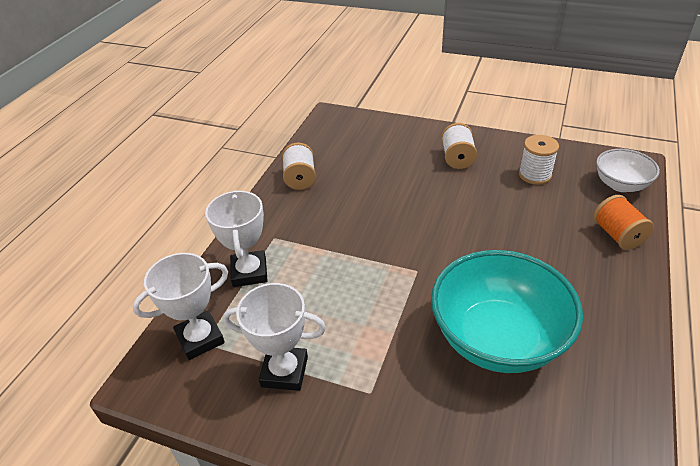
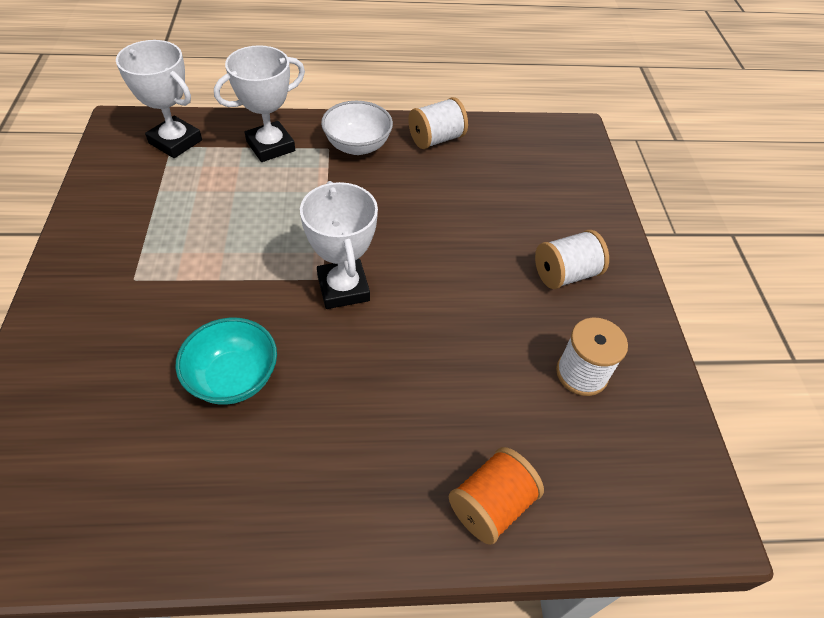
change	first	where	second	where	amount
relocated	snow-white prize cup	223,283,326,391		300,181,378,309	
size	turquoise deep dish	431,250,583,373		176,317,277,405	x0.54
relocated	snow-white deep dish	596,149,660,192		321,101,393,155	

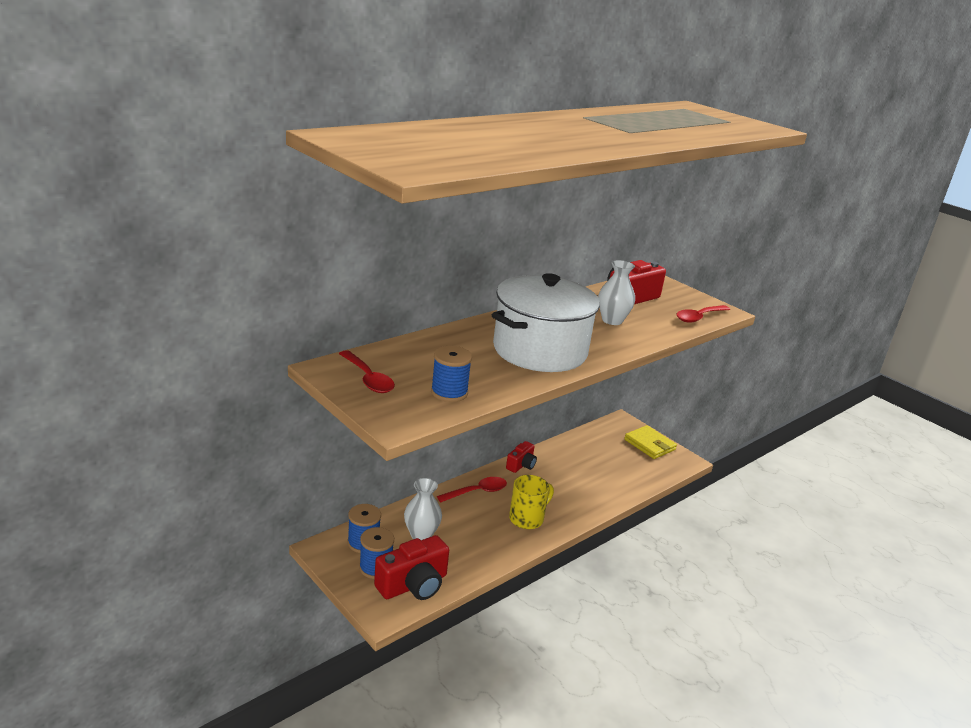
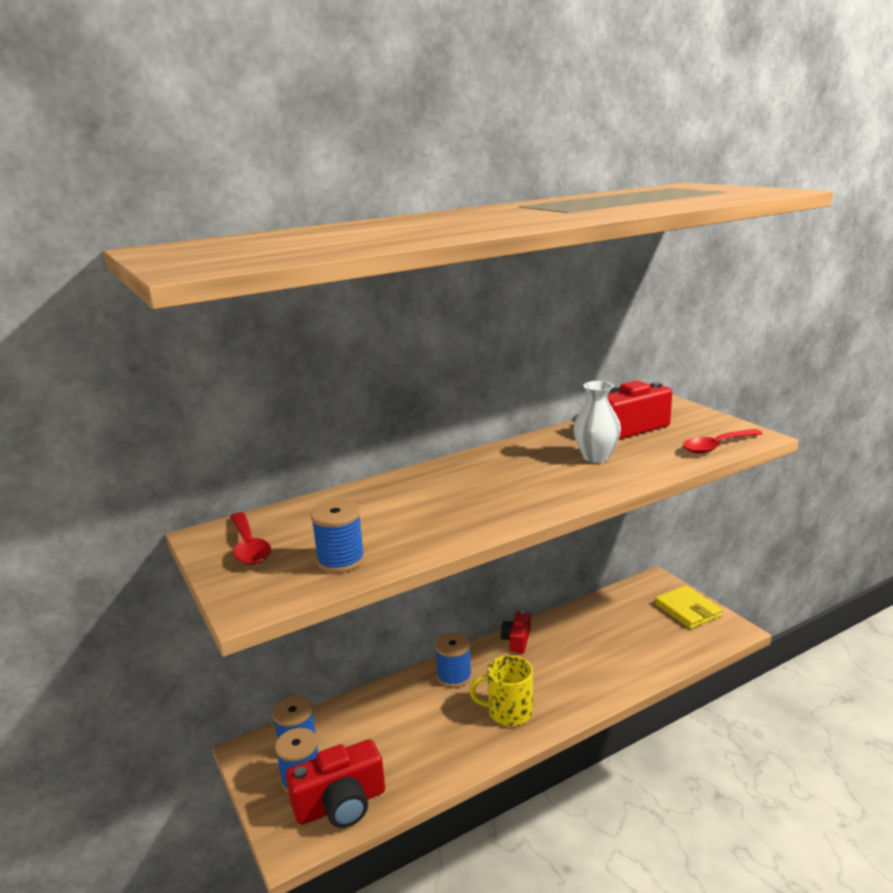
change	first	where	second	where	amount
missing	snow-white tall vase	404,478,442,540			
exchanged	red teaspoon	437,477,507,502	cobalt spool	435,632,472,688	
missing	snow-white pot	492,273,600,372			
spun	red photo camera	506,441,537,473		501,611,531,653	150 degrees clockwise
spun	bright yellow tea mug	509,475,554,529		469,655,533,726	150 degrees counterclockwise

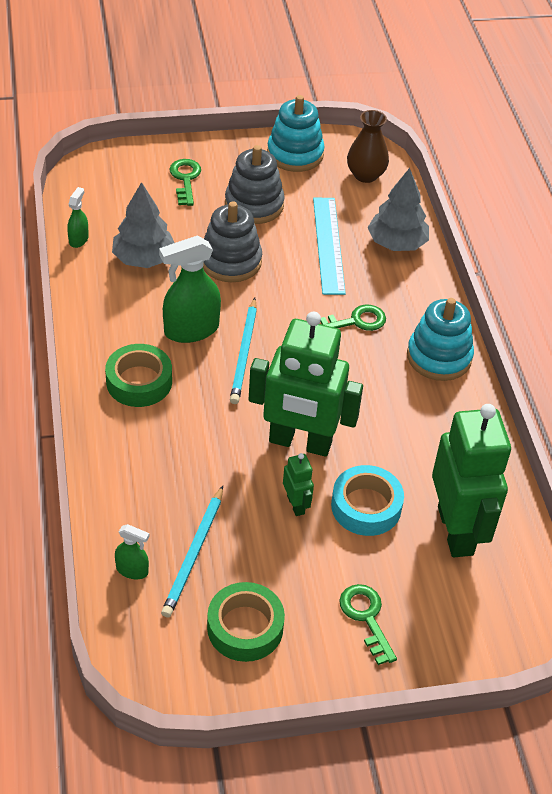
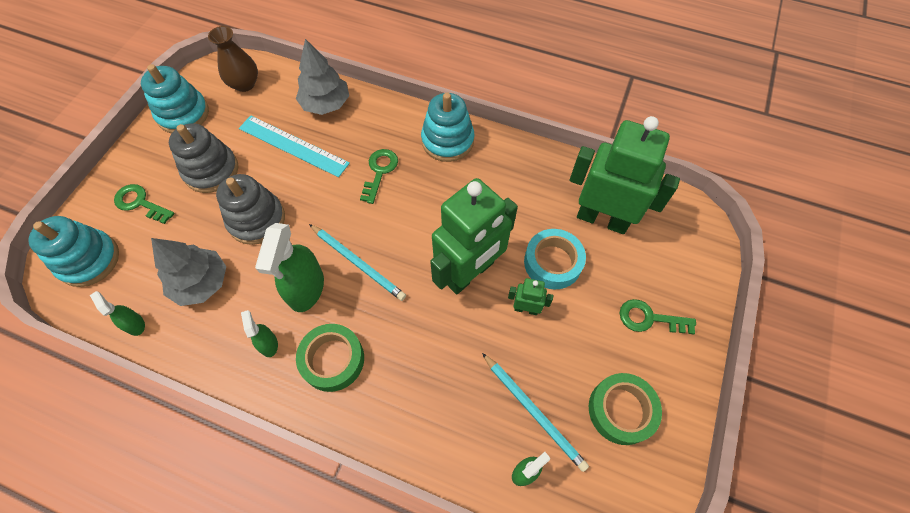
change	first	where	second	where	amount
appeared			turquoise stacking rings	28,216,119,287	
appeared			green spray cleaner	241,310,278,357	

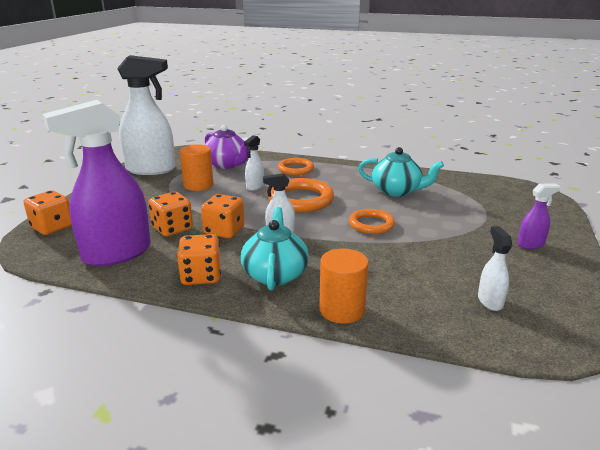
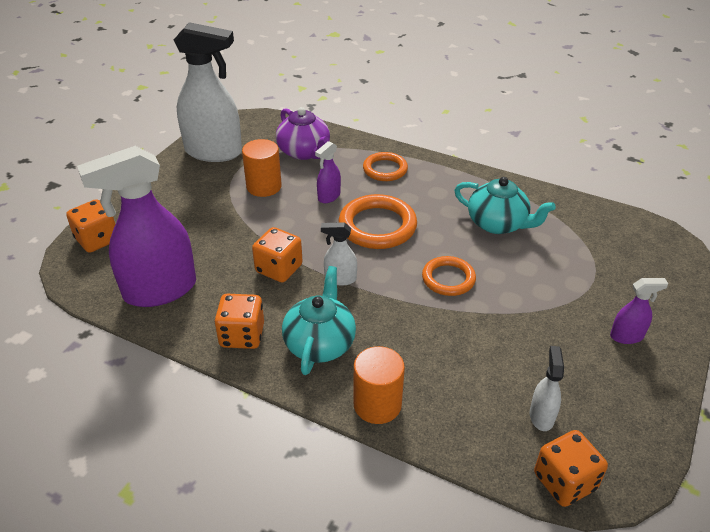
change	first	where	second	where	amount
relocated	orange die	148,192,193,236		534,430,608,507	
colour	snow-white spray cleaner	244,135,264,191	purple spray cleaner	315,141,341,203	

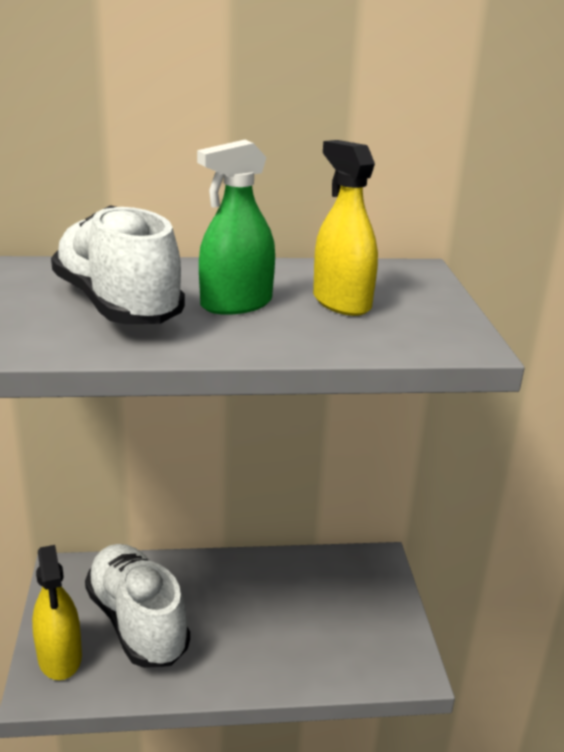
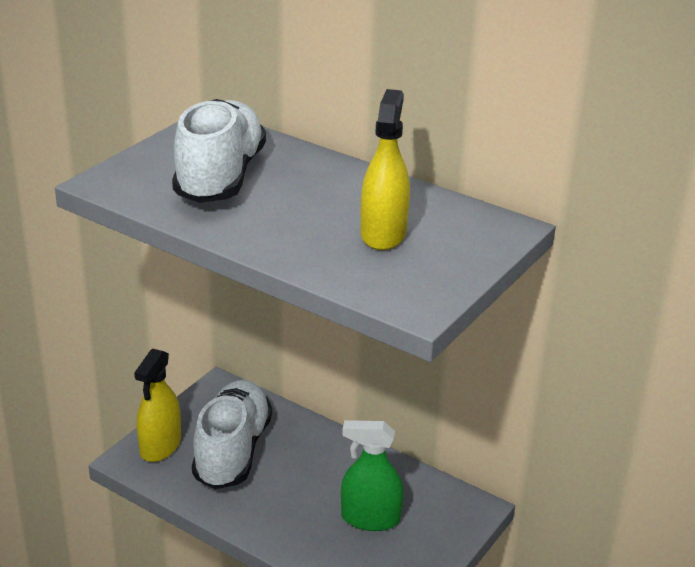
change	first	where	second	where	amount
relocated	green spray cleaner	197,140,275,315		341,420,404,531	

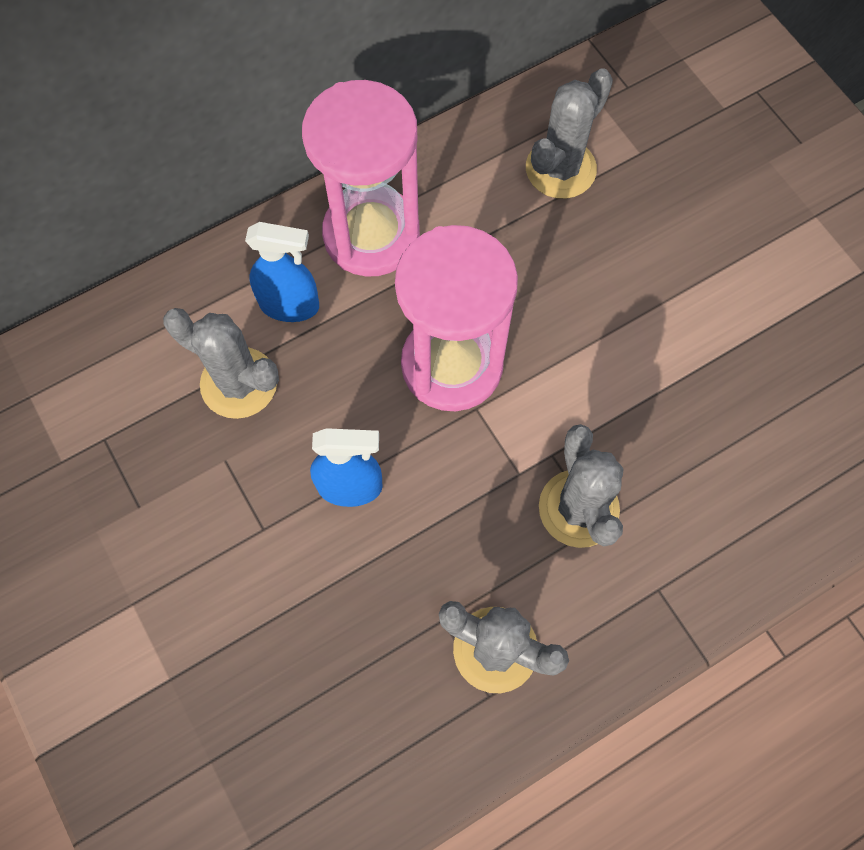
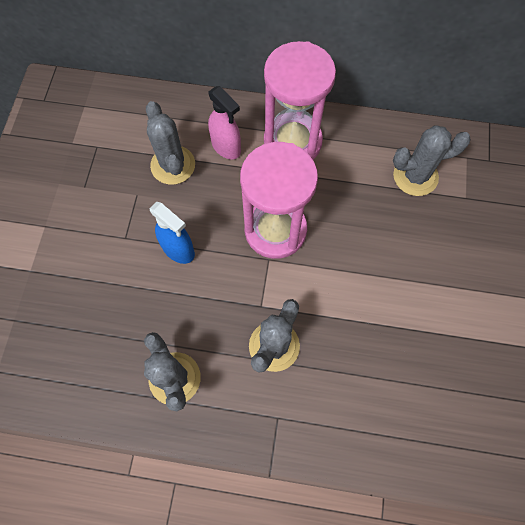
change	first	where	second	where	amount
colour	cobalt spray cleaner	245,222,319,322	rose-pink spray cleaner	208,86,241,159	

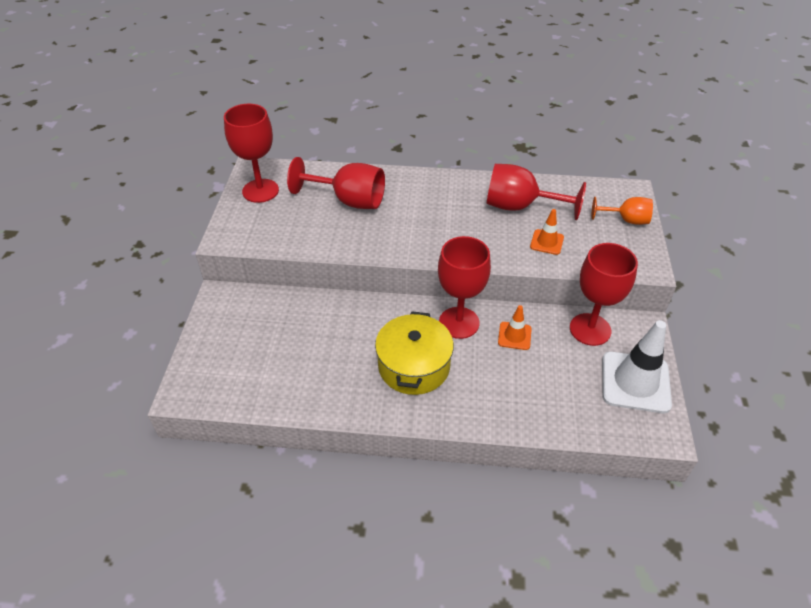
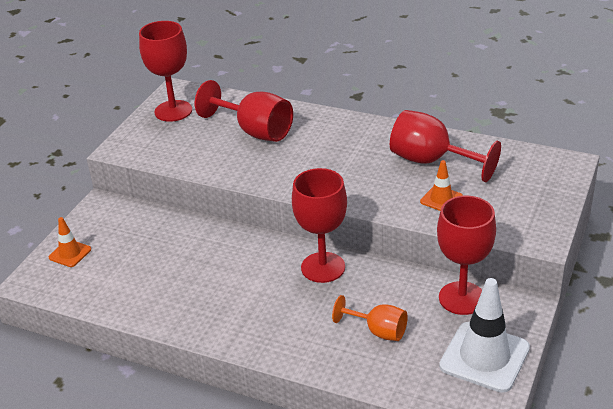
change	first	where	second	where	amount
missing	bright yellow pot	375,311,454,395			
relocated	orange safety cone	498,305,532,350		49,217,91,267	
relocated	orange wine glass	592,197,653,225		332,295,408,341	

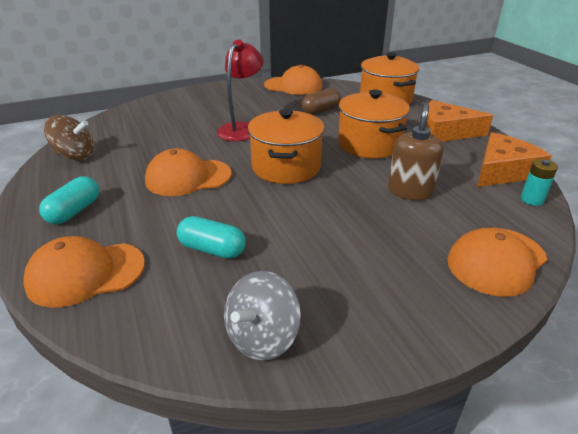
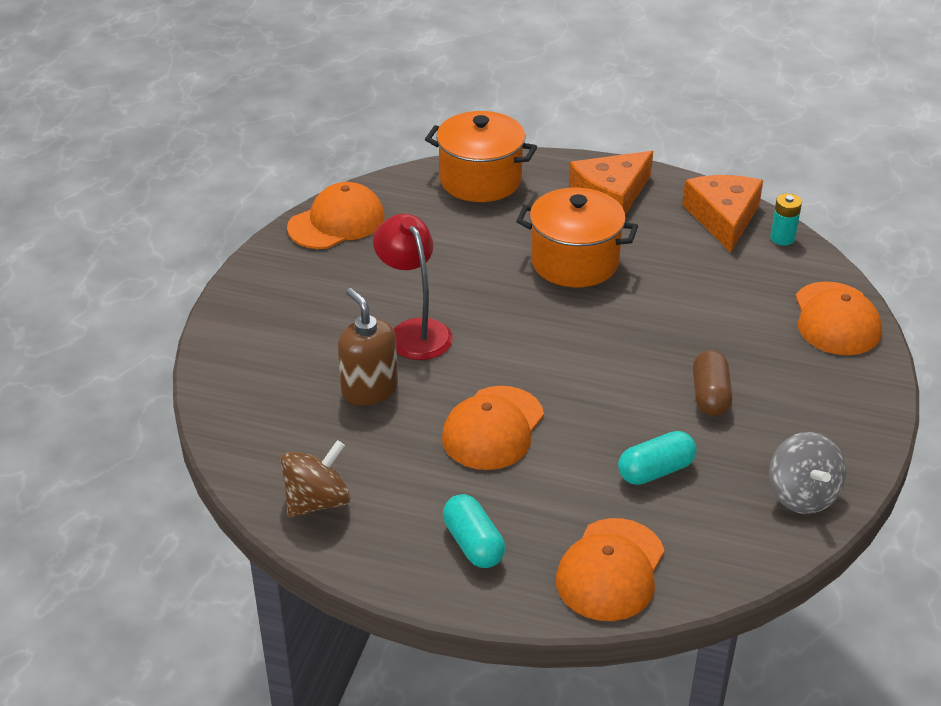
change	first	where	second	where	amount
missing	orange pot	248,109,325,184			
relocated	brown capsule	301,88,341,115		693,350,732,416	
relocated	brown pump bottle	388,103,444,200		338,288,398,406	

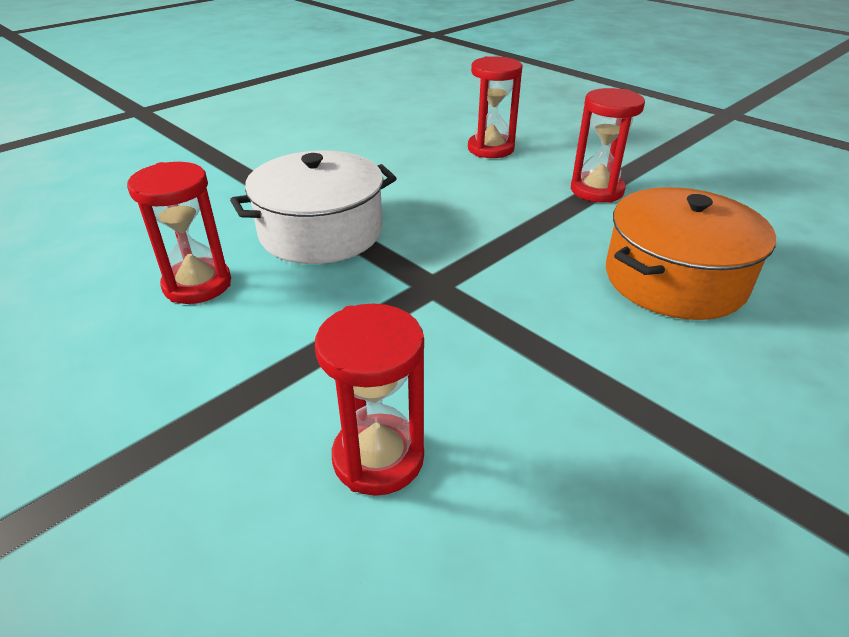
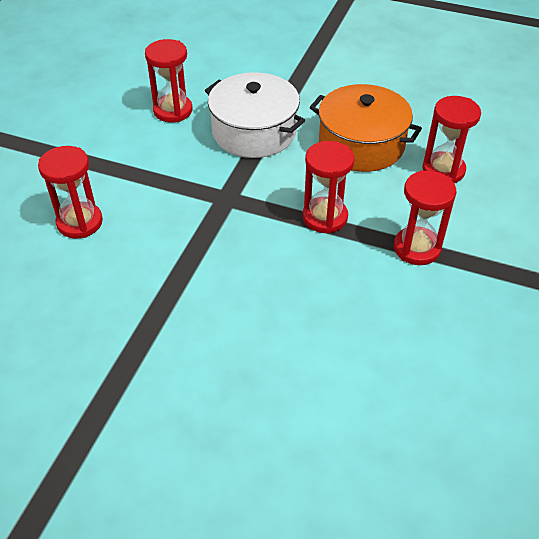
change	first	where	second	where	amount
relocated	orange pot	606,187,776,320		310,84,422,172	
appeared			red hourglass	303,141,355,234	

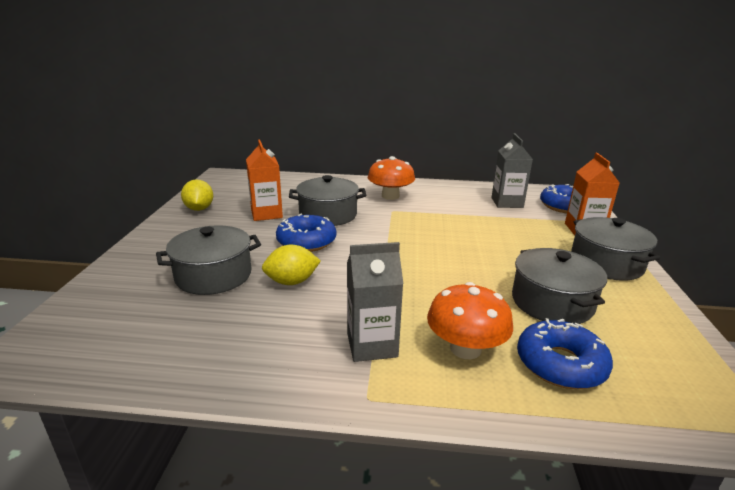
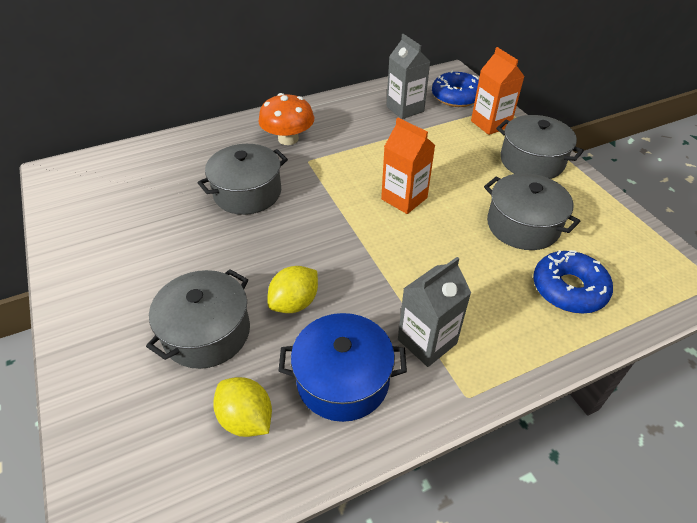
change	first	where	second	where	amount
relocated	bright yellow toy lemon	181,179,213,211		213,377,272,437	
relocated	orange milk carton	246,139,283,221		381,118,435,214	
missing	cobalt glazed donut	276,214,336,252			
missing	orange mushroom	427,282,513,359			
appeared			cobalt pot	278,313,407,422	

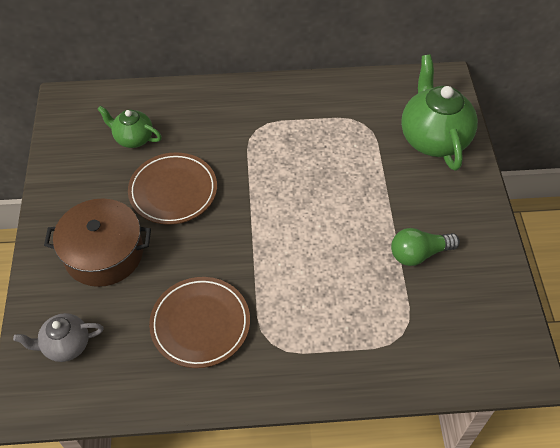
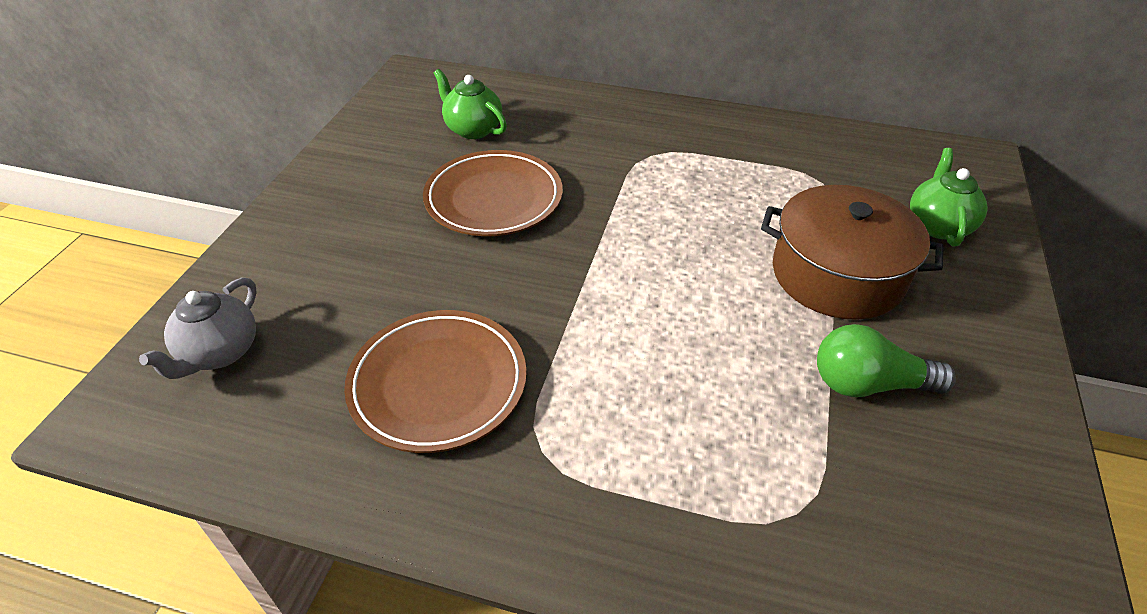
change	first	where	second	where	amount
spun	ash-grey china teapot	13,313,104,362		139,278,257,379	75 degrees counterclockwise
relocated	brown pot	44,198,151,287		761,185,944,320	
size	green china teapot	401,55,478,171		910,148,988,247	x0.55

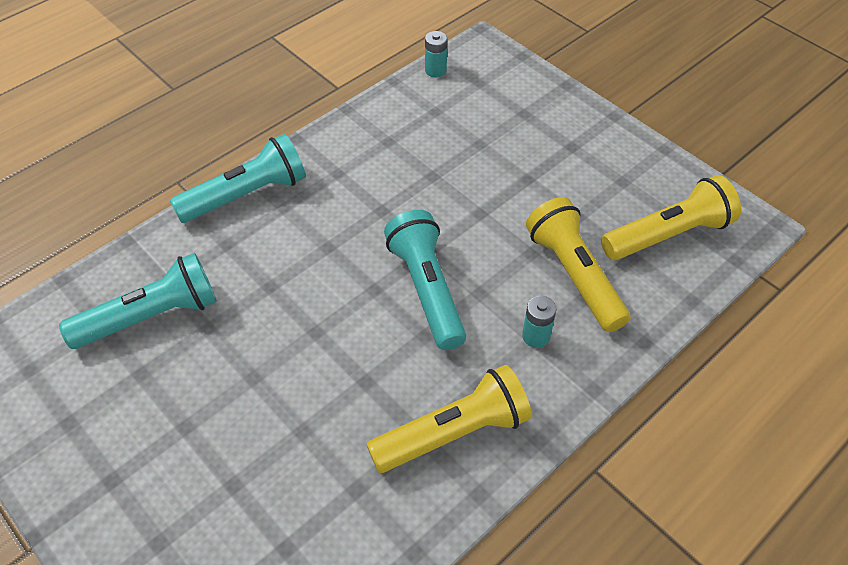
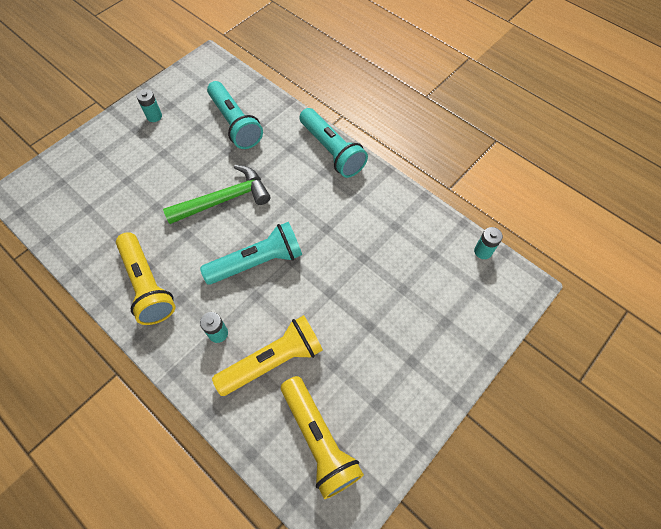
change	first	where	second	where	amount
appeared			turquoise battery	137,89,162,122	
appeared			green hammer	163,165,271,224	

